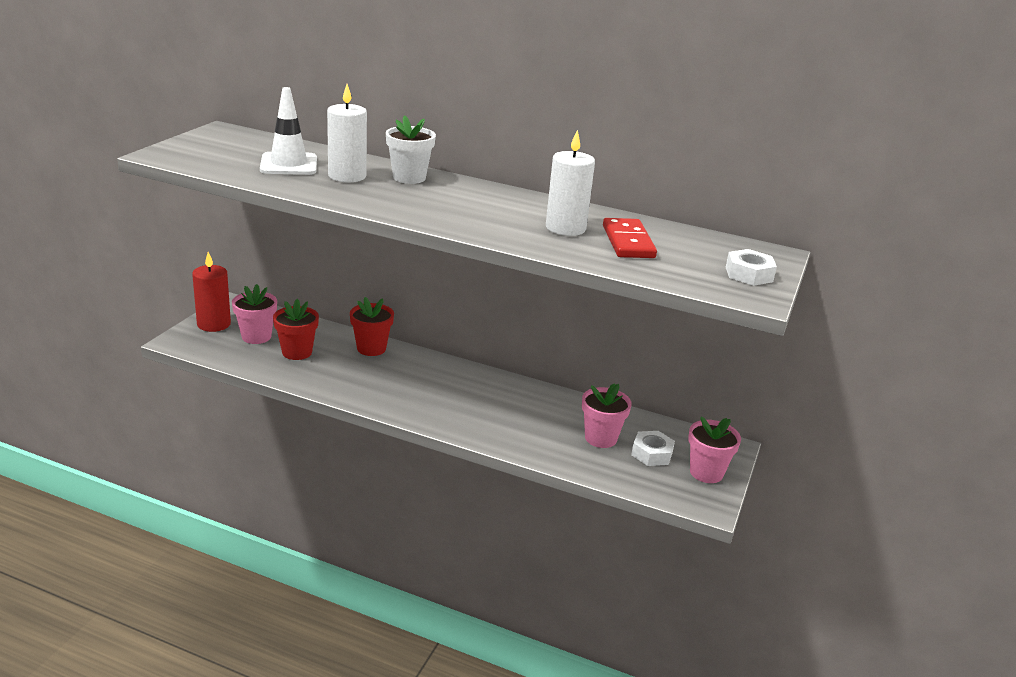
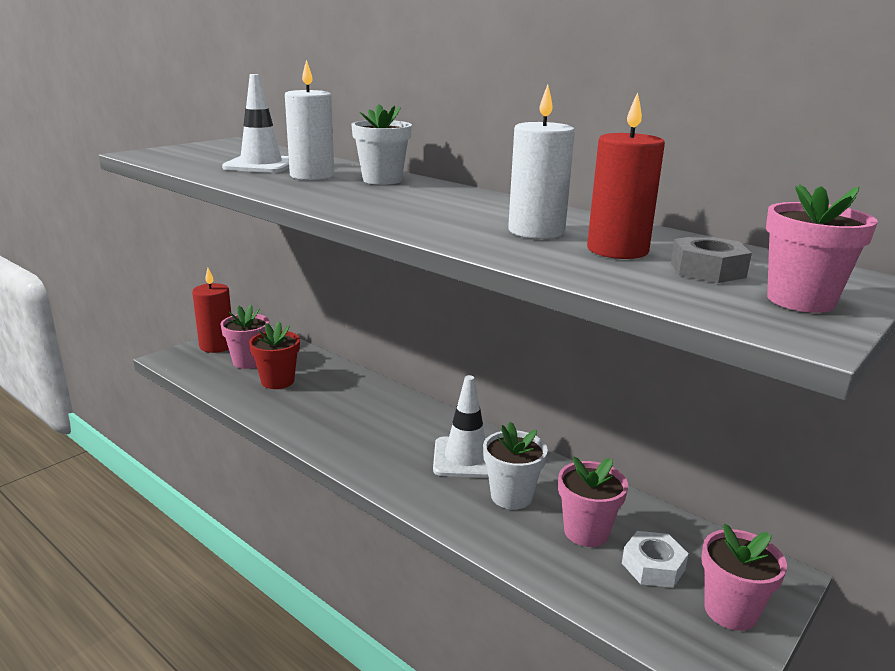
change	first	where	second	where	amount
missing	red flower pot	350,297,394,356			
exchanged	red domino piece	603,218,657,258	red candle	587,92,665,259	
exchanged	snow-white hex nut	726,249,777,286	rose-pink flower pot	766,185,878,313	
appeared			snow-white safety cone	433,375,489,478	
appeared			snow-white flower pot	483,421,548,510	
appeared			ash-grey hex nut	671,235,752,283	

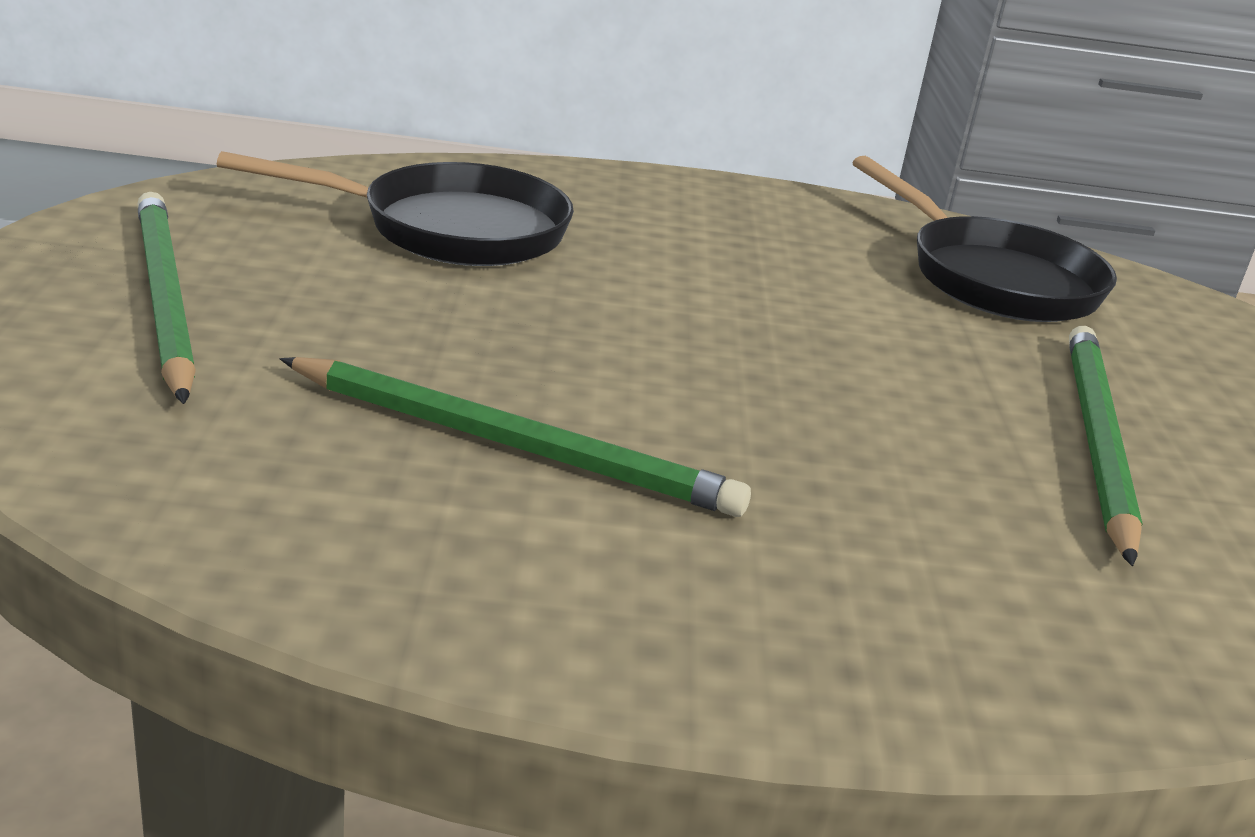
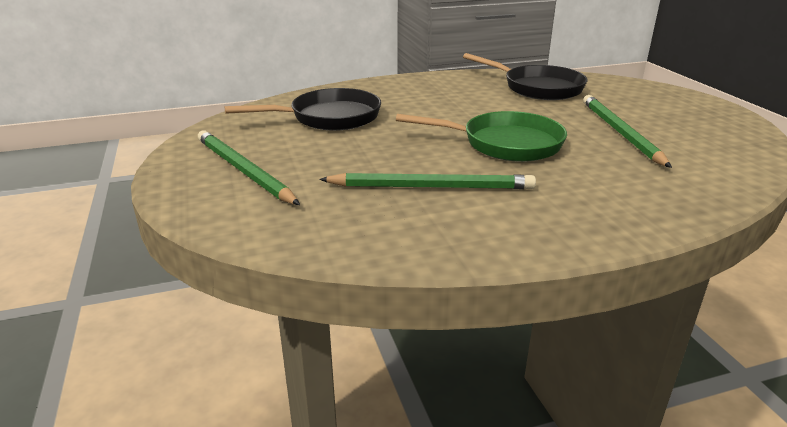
change	first	where	second	where	amount
appeared			green frying pan	396,111,567,162	

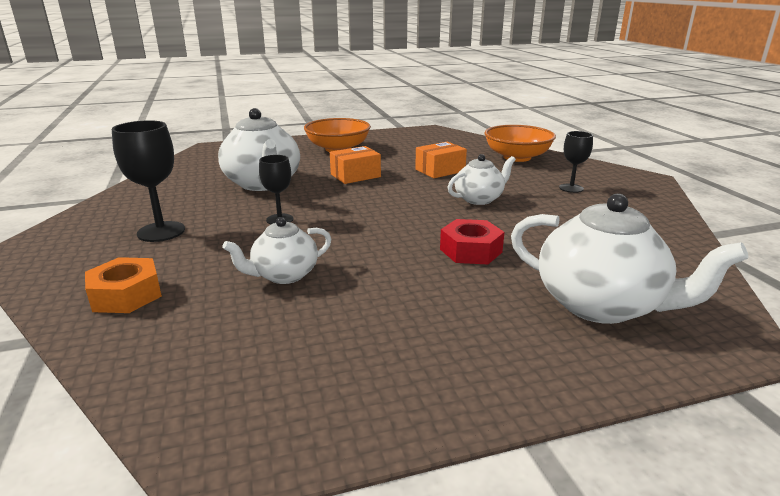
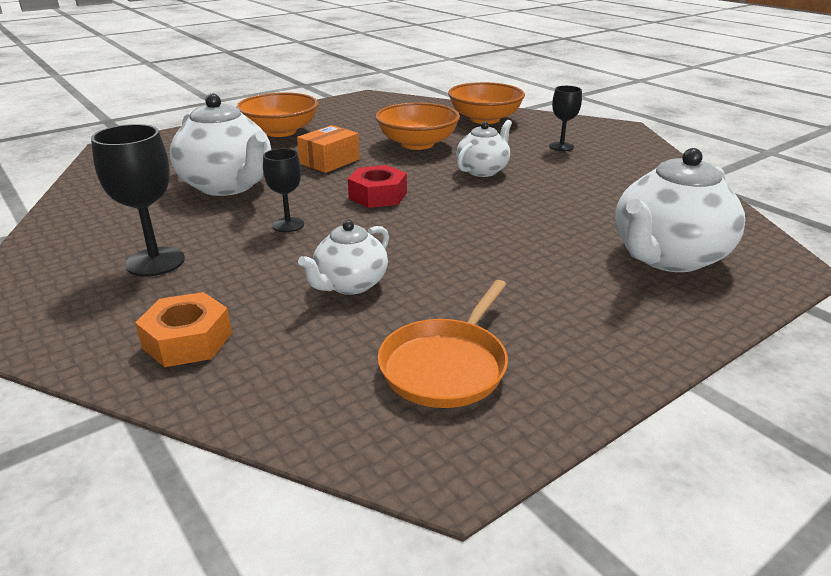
change	first	where	second	where	amount
exchanged	orange package	415,142,467,178	orange deep dish	375,102,460,150	
relocated	red hex nut	440,219,504,264		348,165,407,208	
spun	snow-white china teapot	511,193,749,324		615,148,745,272	120 degrees clockwise
appeared			orange frying pan	378,280,508,408	

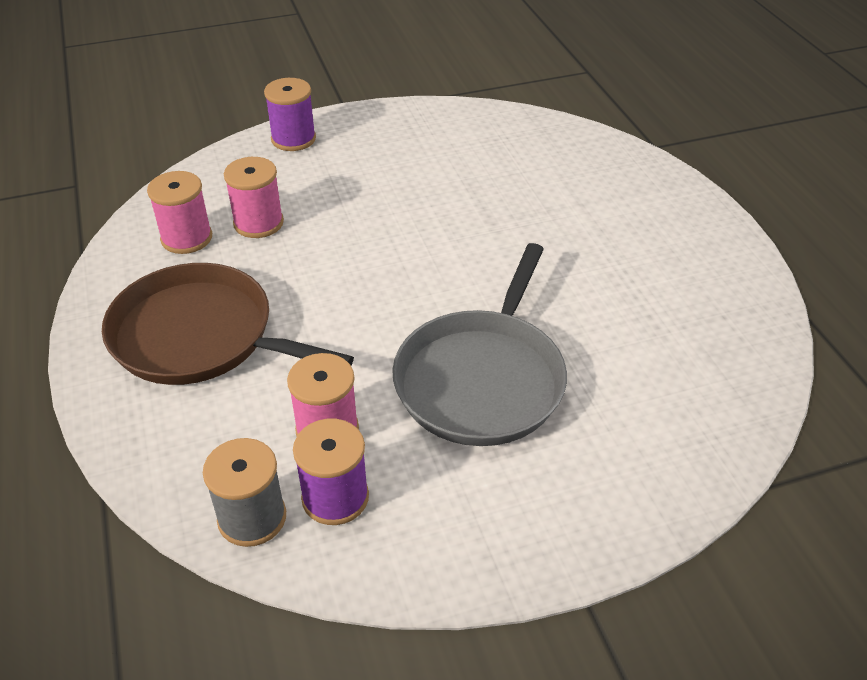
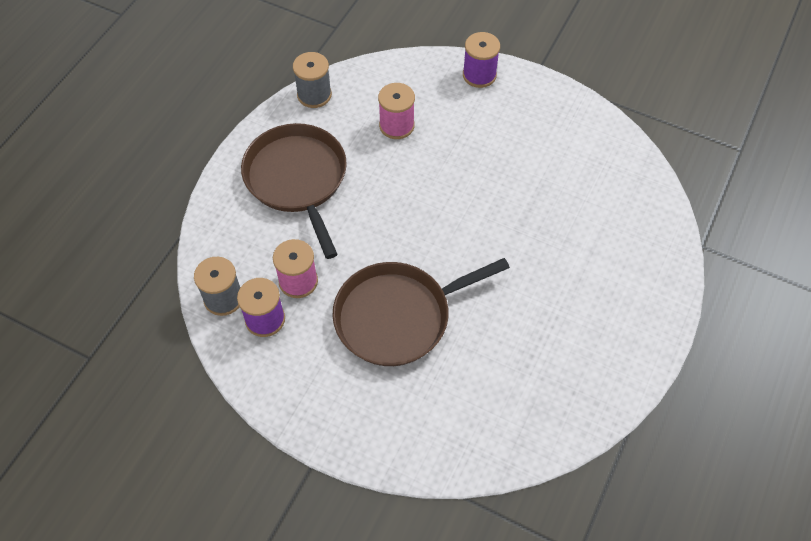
change	first	where	second	where	amount
missing	rose-pink spool	147,171,212,254			
colour	ash-grey frying pan	392,243,567,446	brown frying pan	332,258,510,366	
appeared			ash-grey spool	293,52,332,108	

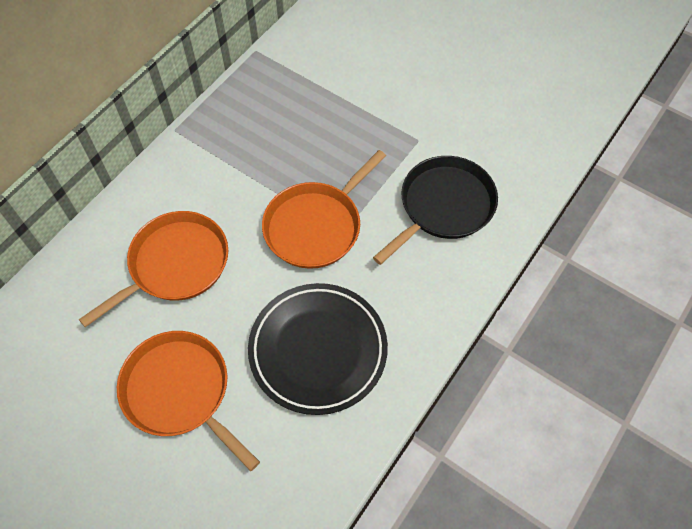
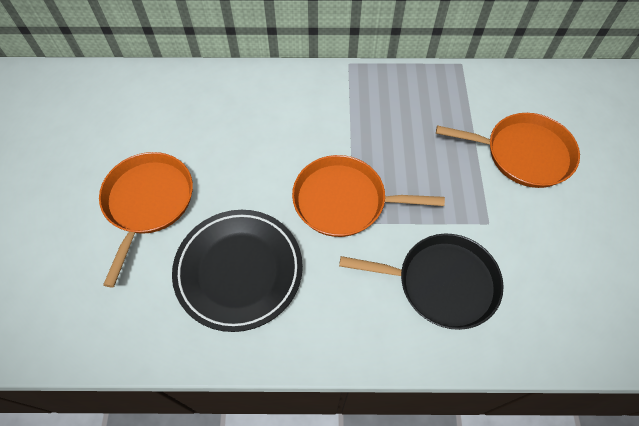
change	first	where	second	where	amount
relocated	orange frying pan	79,211,228,327		436,113,580,188	

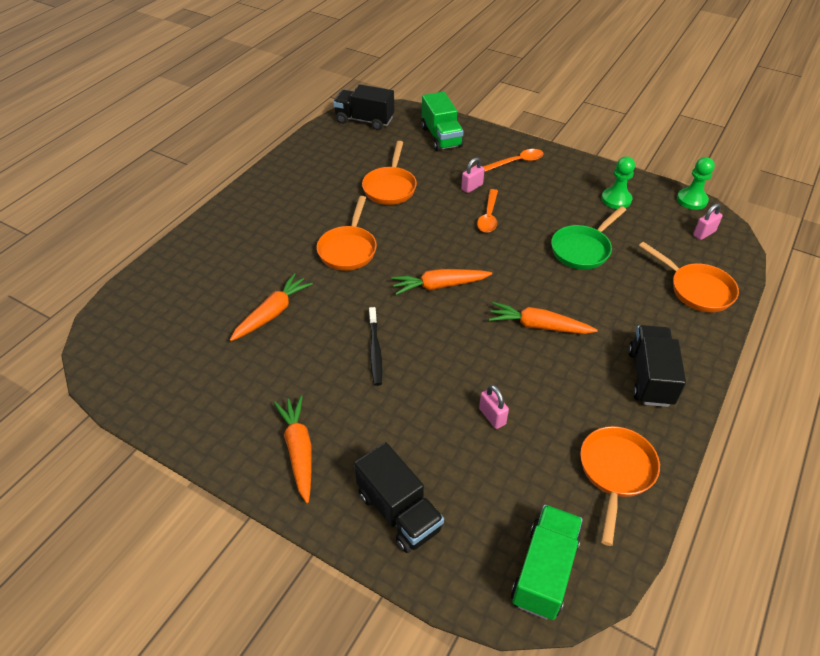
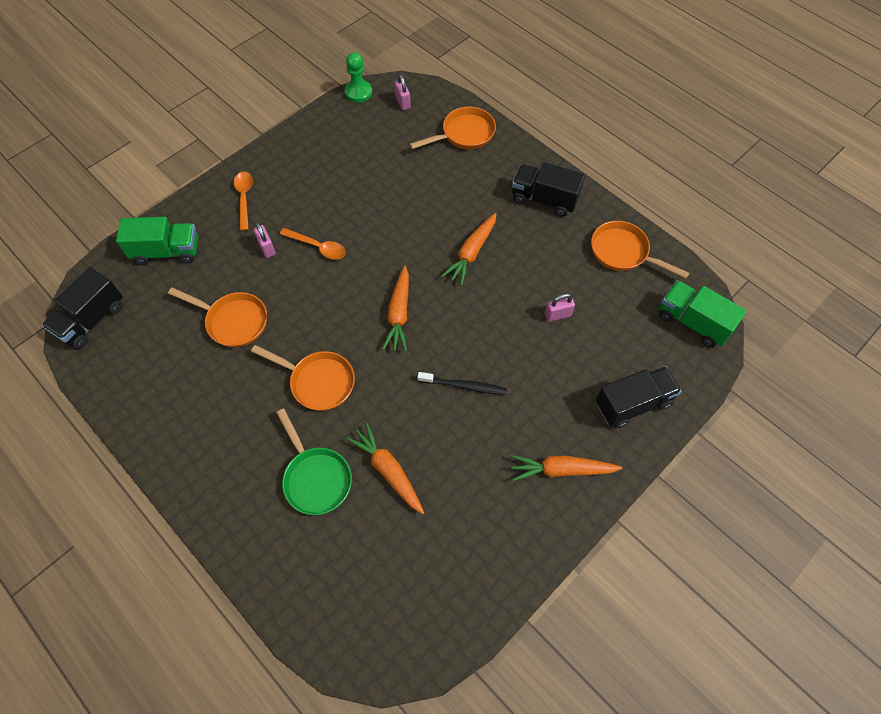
change	first	where	second	where	amount
relocated	green frying pan	551,206,626,270		276,409,352,515	
missing	green chess pawn	601,157,635,209			

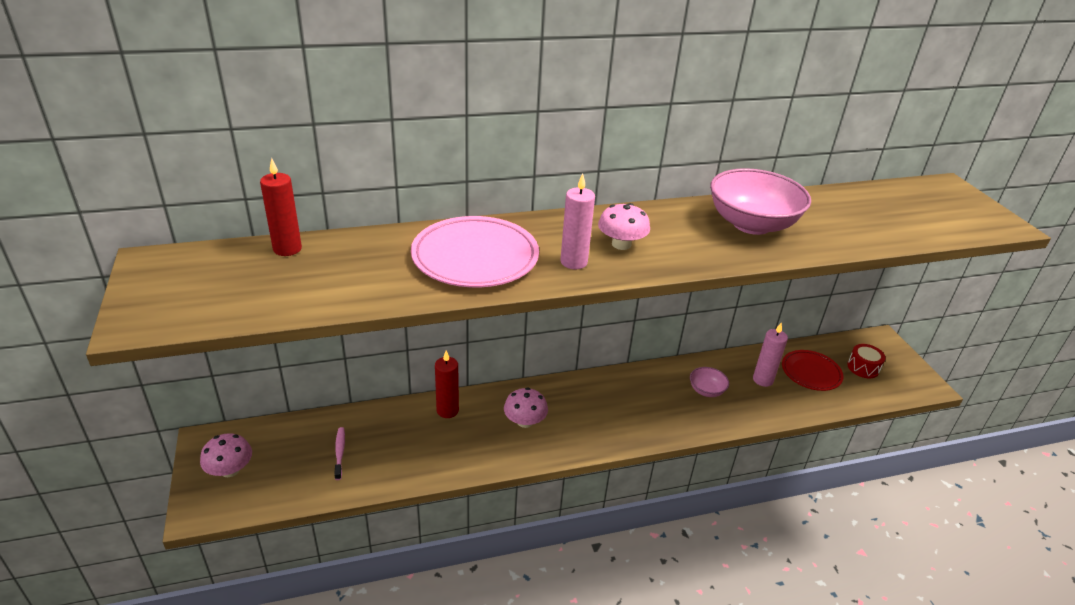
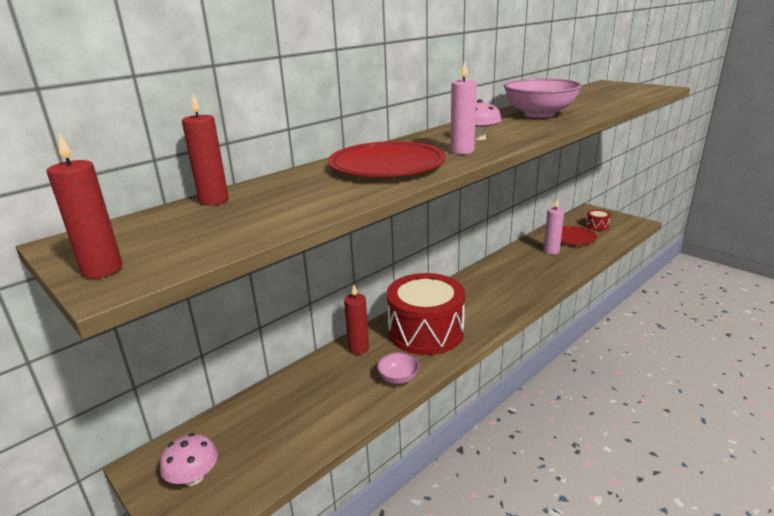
change	first	where	second	where	amount
missing	rose-pink dental brush	334,427,345,480			
colour	rose-pink plate	411,216,539,288	red plate	328,141,446,177	
exchanged	rose-pink mushroom	504,388,548,428	red drum	387,273,465,355	
relocated	rose-pink deep dish	690,367,729,397		377,352,419,384	
appeared			red candle	46,133,123,279	

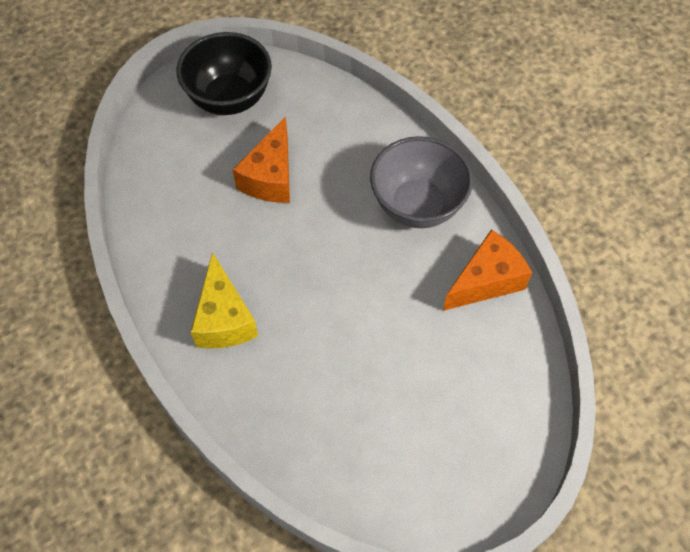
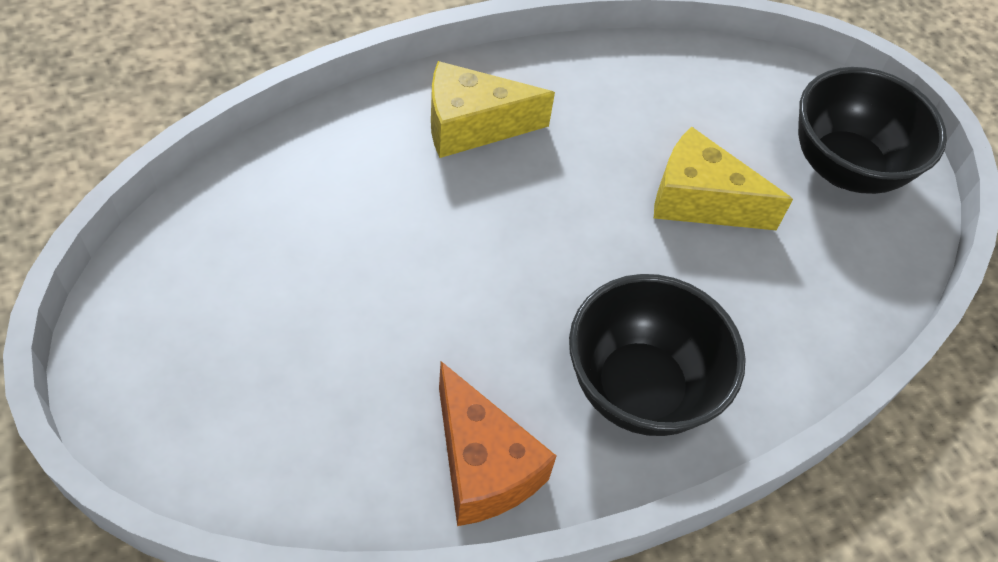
change	first	where	second	where	amount
colour	orange cheese	232,116,290,203	bright yellow cheese	654,127,793,230	
colour	ash-grey deep dish	370,136,473,228	black deep dish	569,274,746,436	

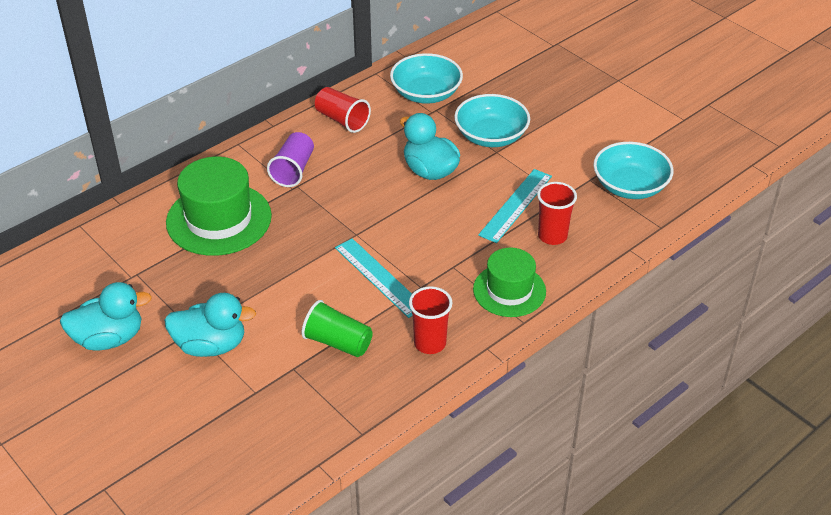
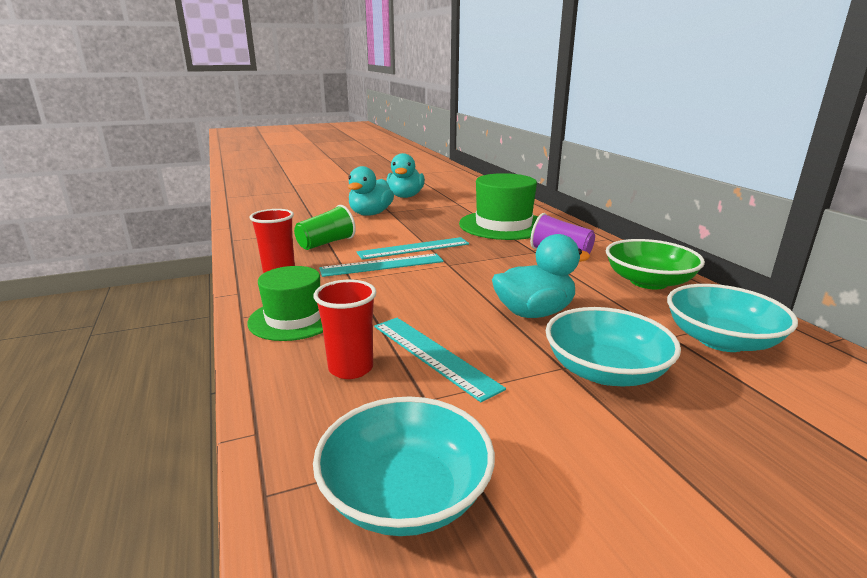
change	first	where	second	where	amount
exchanged	red cup	315,87,371,133	green deep dish	606,239,705,289	
appeared			turquoise ruler	357,237,469,260	

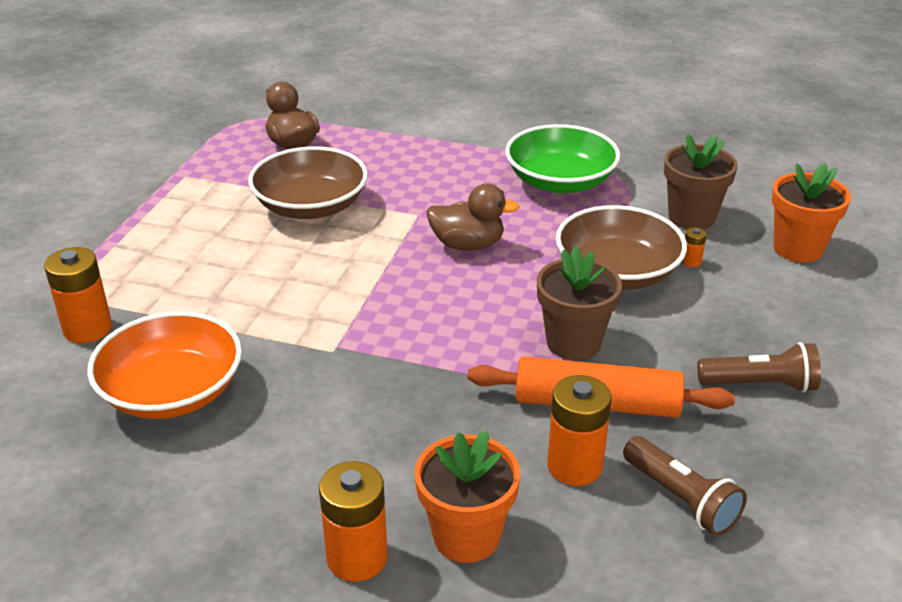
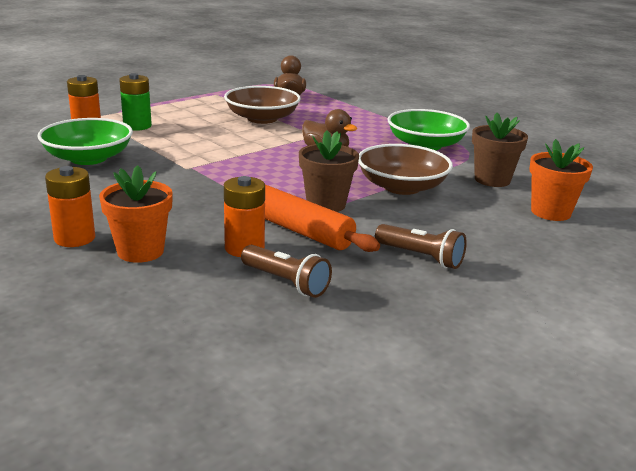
change	first	where	second	where	amount
colour	orange deep dish	87,311,242,419	green deep dish	37,118,133,165	
spun	brown torch	623,436,747,536		241,245,332,298	45 degrees counterclockwise
missing	orange battery	682,227,707,267			
appeared			green battery	119,73,152,131	

